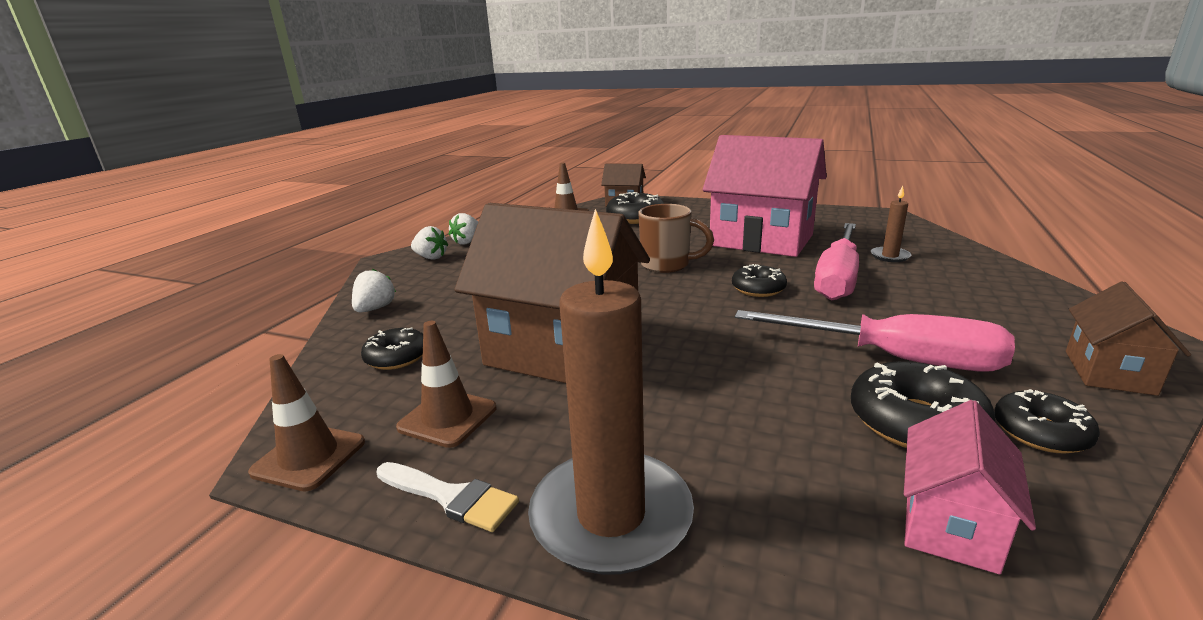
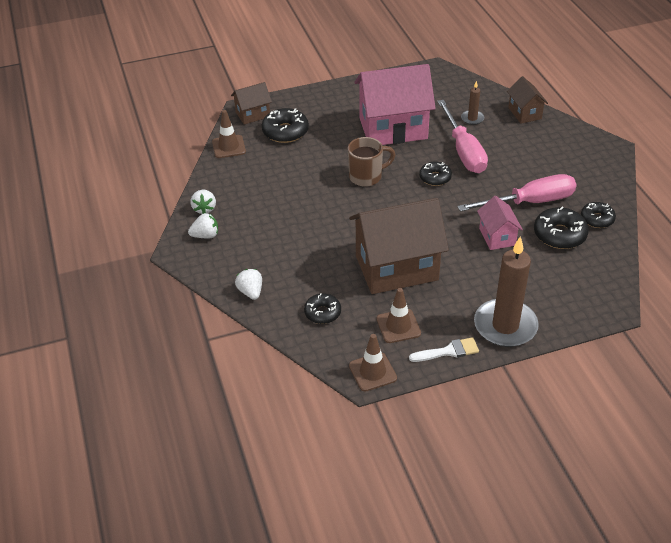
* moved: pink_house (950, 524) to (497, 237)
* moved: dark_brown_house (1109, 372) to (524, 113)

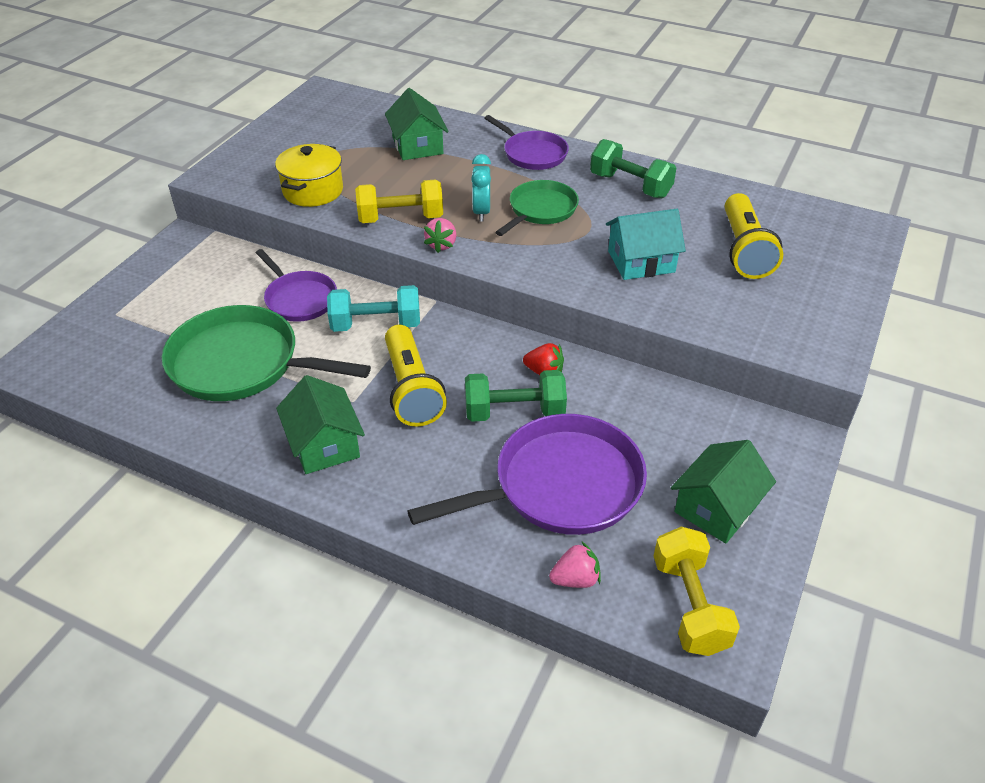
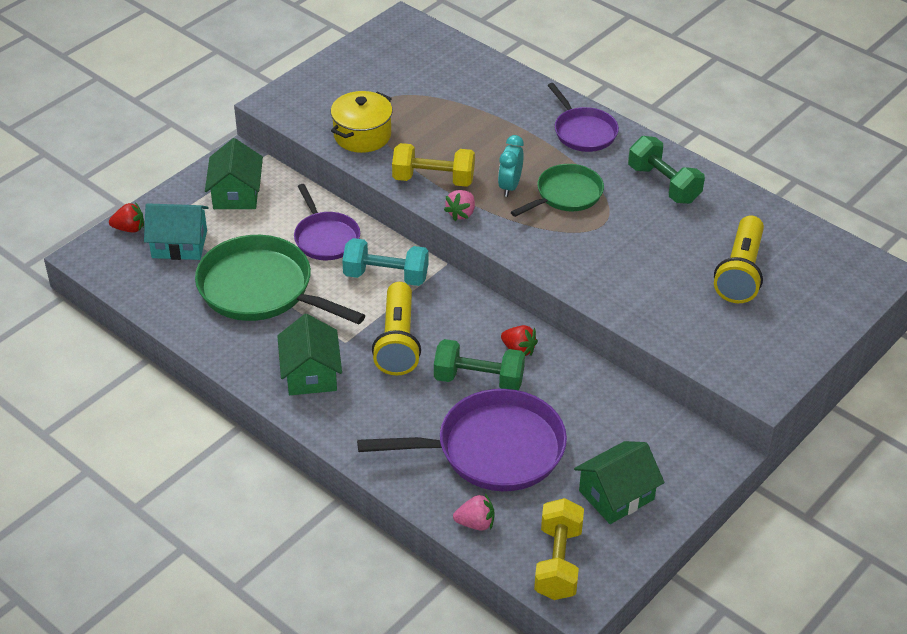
* added: scarlet_berry (129, 228)
* moved: leaf-green_house (417, 145) to (236, 193)
* moved: teal_house (641, 261) to (179, 244)

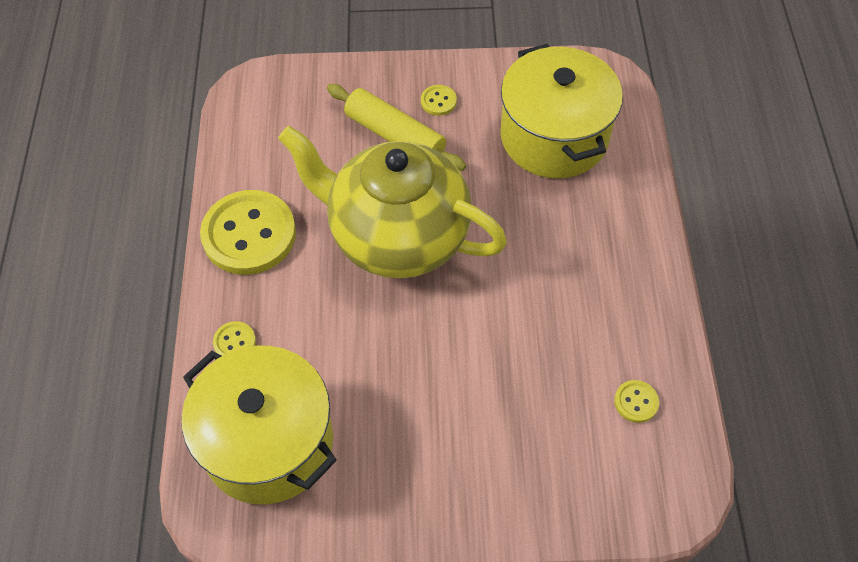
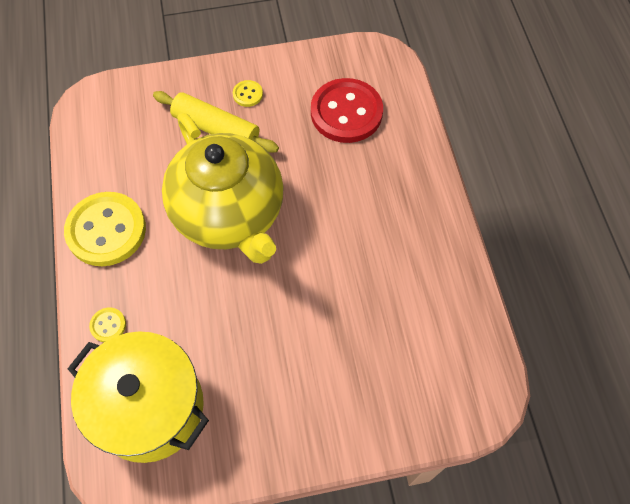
* removed: golden_sewing_button (636, 402)
* replaced: golden_pot (554, 137) to scarlet_sewing_button (346, 112)
* turned: golden_teapot (396, 236) = (230, 215) 135 degrees counterclockwise

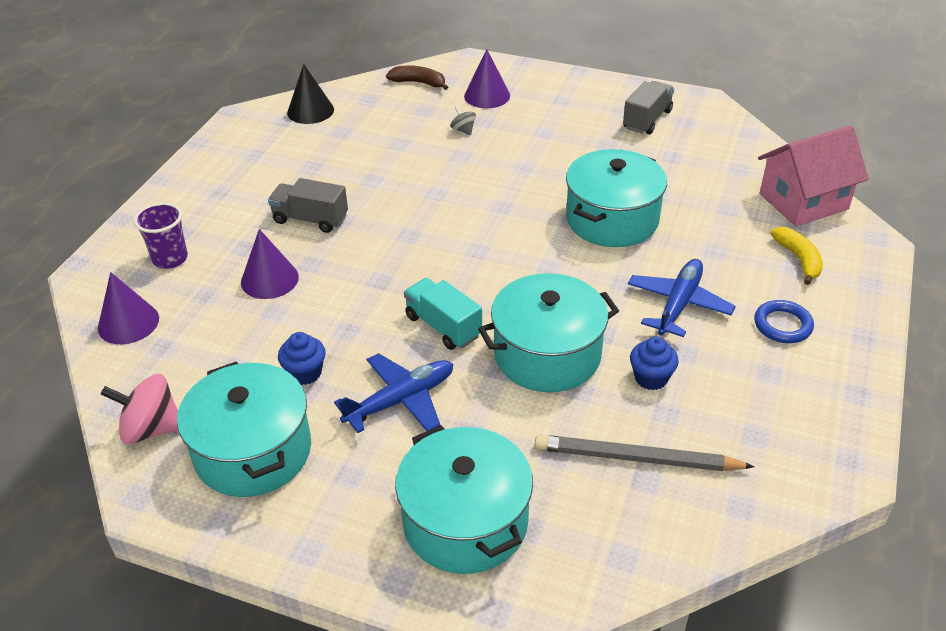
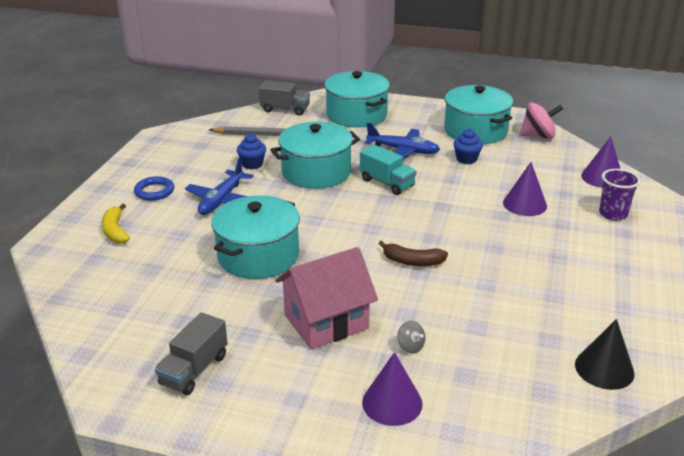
* moved: gray_truck (310, 219) to (285, 109)
* moved: dark_brown_banana (419, 83) to (412, 261)
* moved: pink_house (803, 201) to (326, 322)
* turned: cobalt_aeroplane (400, 400) = (403, 150) 120 degrees counterclockwise

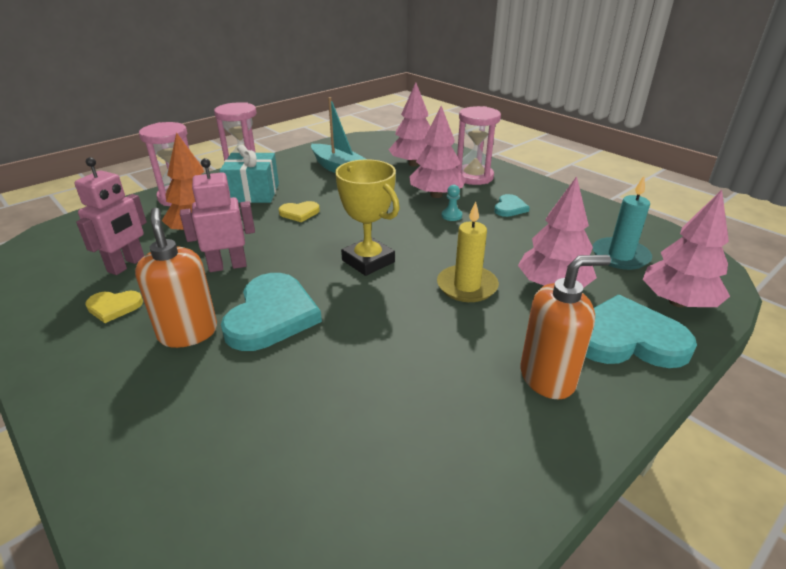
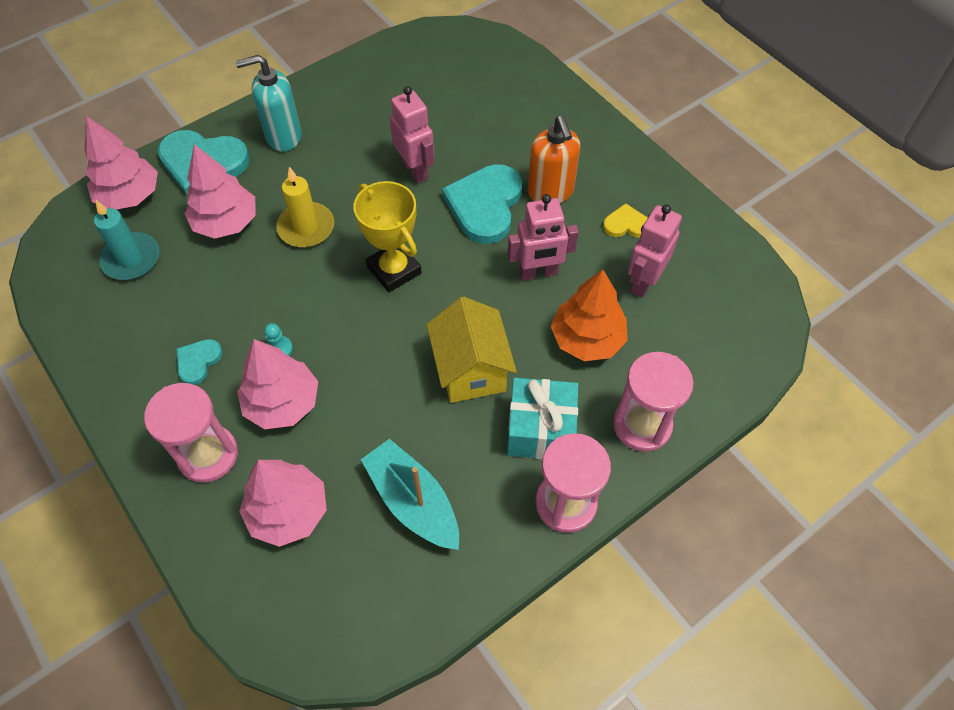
* added: pink_robot_figure (415, 170)
* replaced: golden_heart_shape (299, 213) to golden_house (471, 370)
* recoloured: bright_orange_soap_pump (547, 378) to teal_soap_pump (283, 136)

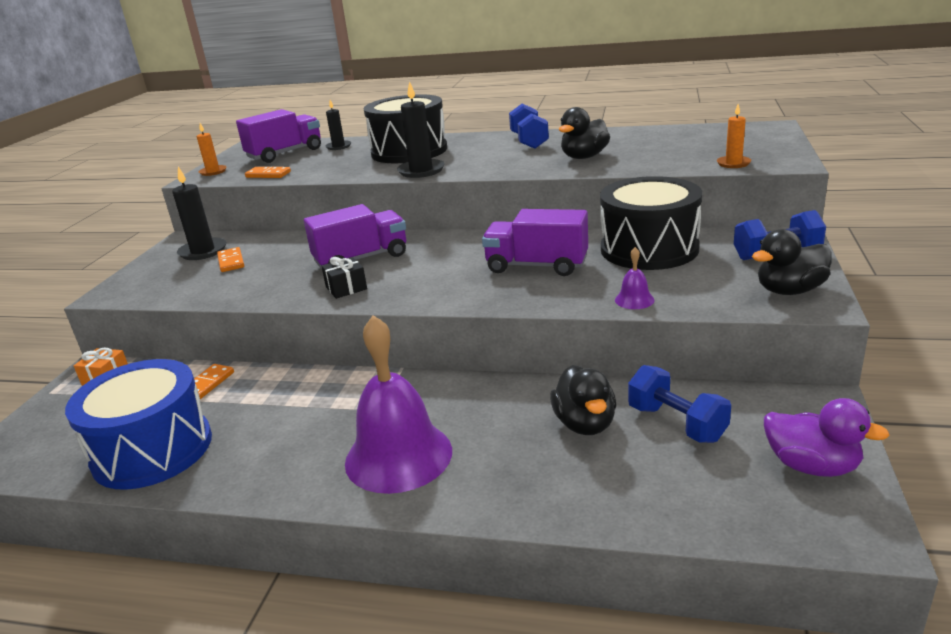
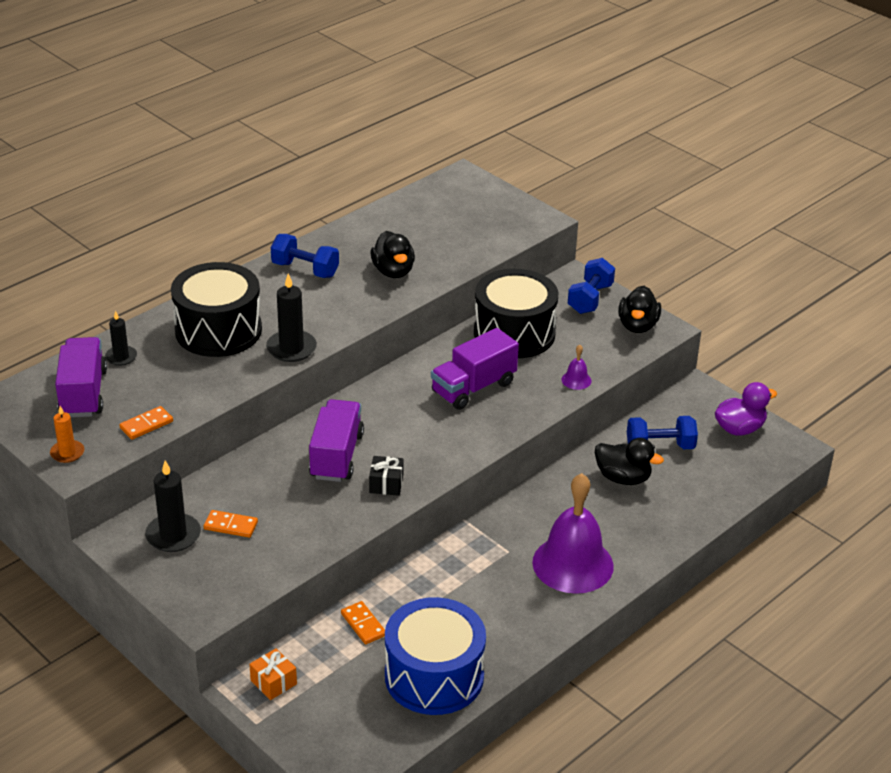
* removed: bright_orange_pillar_candle (733, 163)

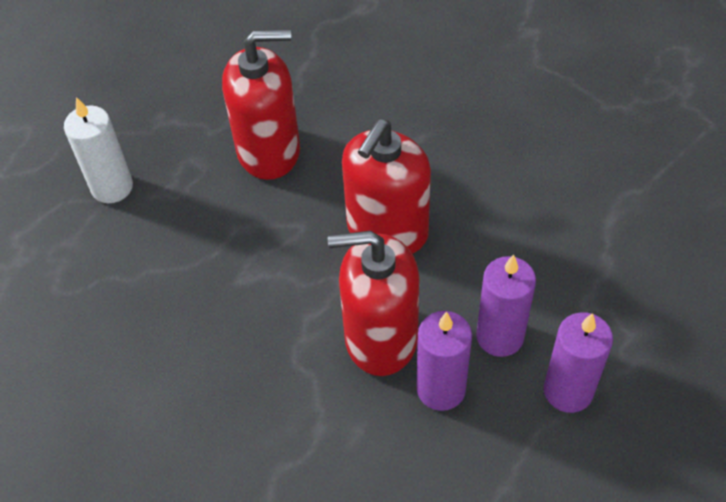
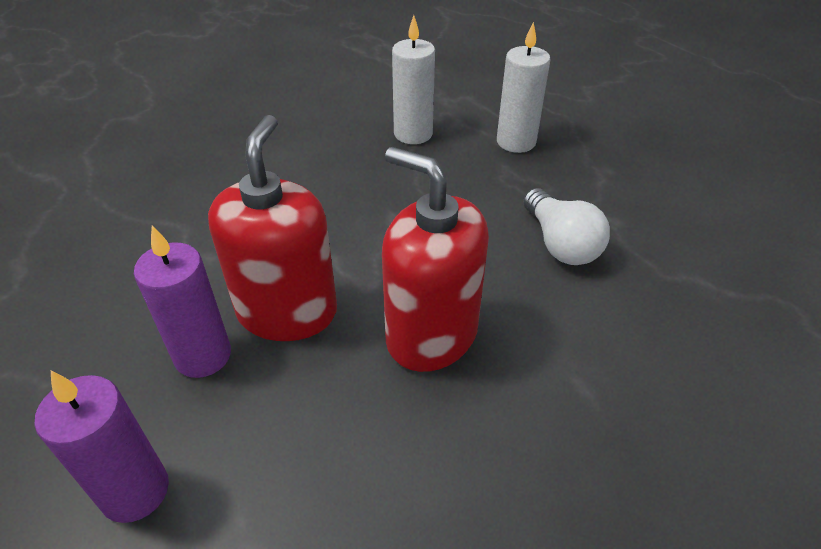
* removed: violet_pillar_candle (500, 336)
* added: white_pillar_candle (413, 134)
* replaced: scarlet_soap_pump (269, 151) to white_bulb (560, 243)

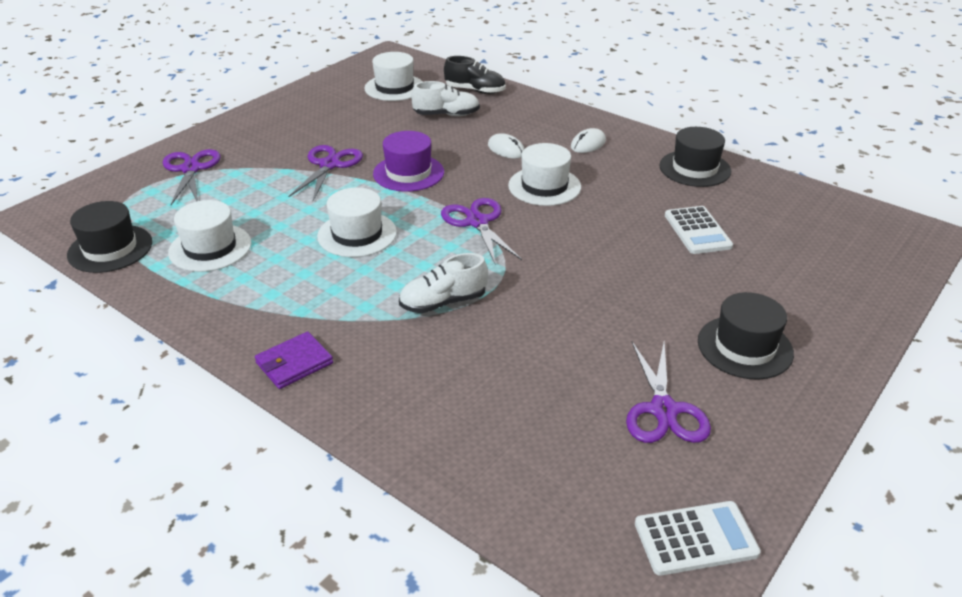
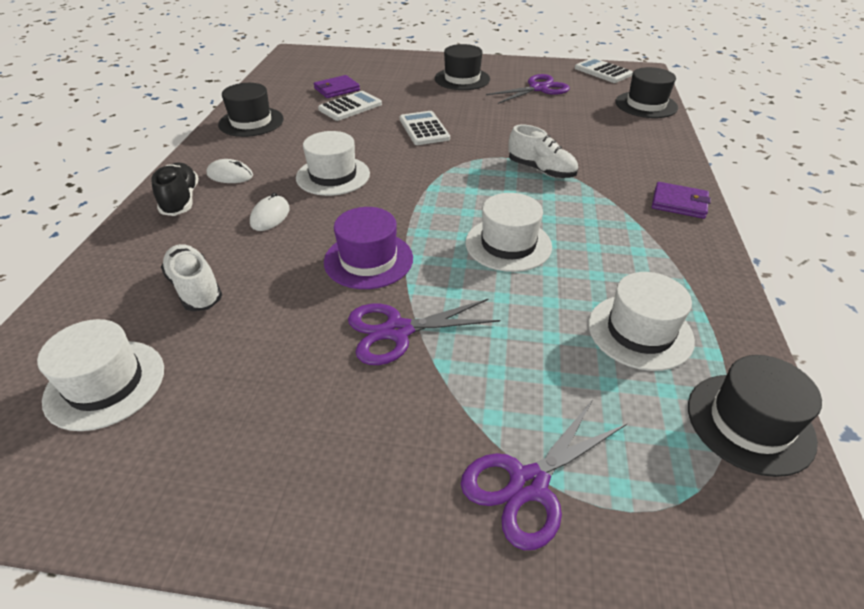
* removed: violet_pair_of_scissors (477, 222)
* added: violet_card_wallet (337, 89)
* added: white_pocket_calculator (424, 129)
* added: jet-black_tall_hat (646, 105)
* moved: jet-black_sneaker (475, 91) to (181, 200)

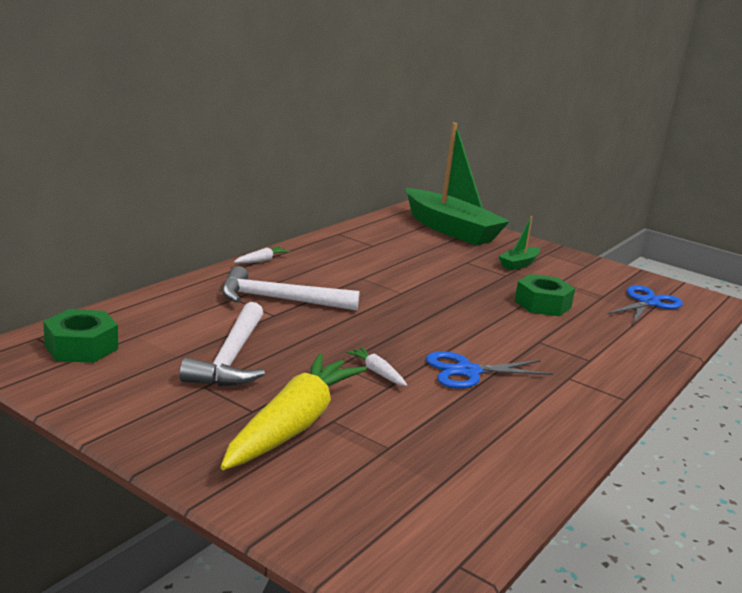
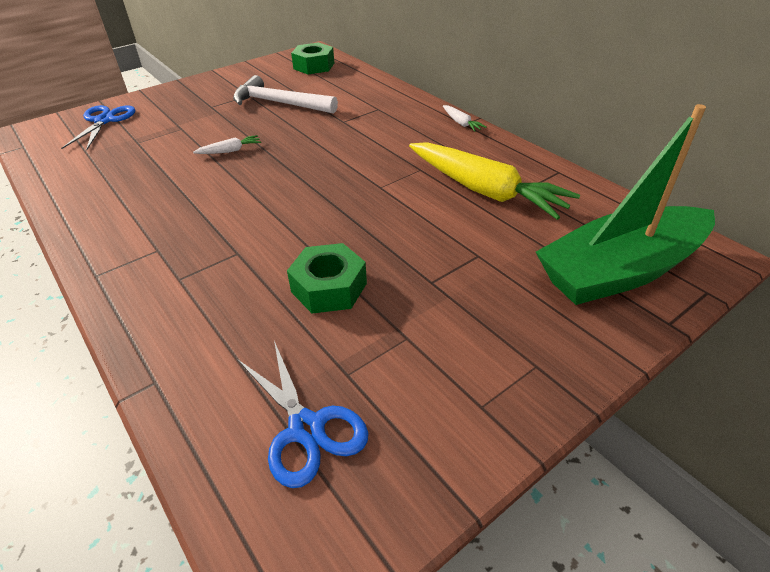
* removed: white_claw_hammer (279, 299)
* removed: leaf-green_boat (519, 264)
* moved: golden_carrot (293, 425) to (484, 191)
* moved: cobalt_pair_of_scissors (468, 372) to (104, 121)

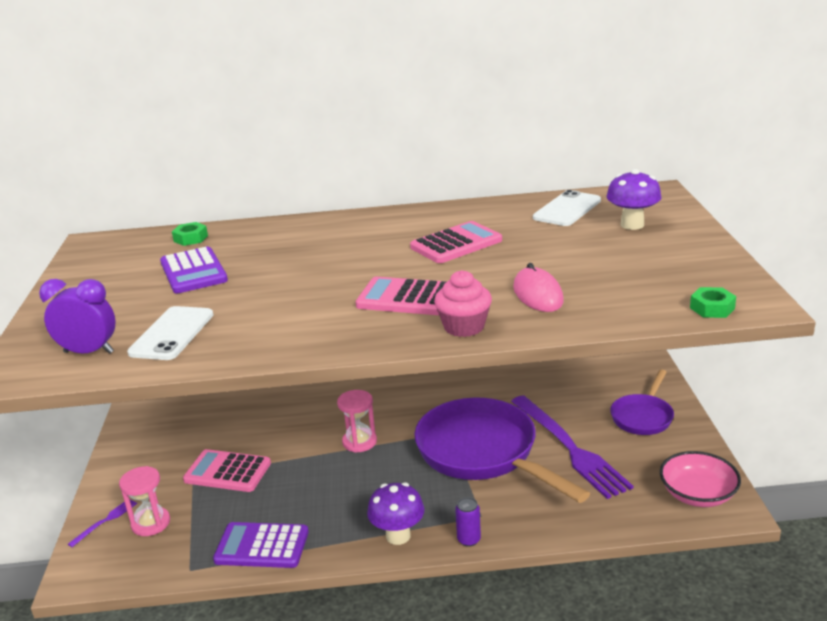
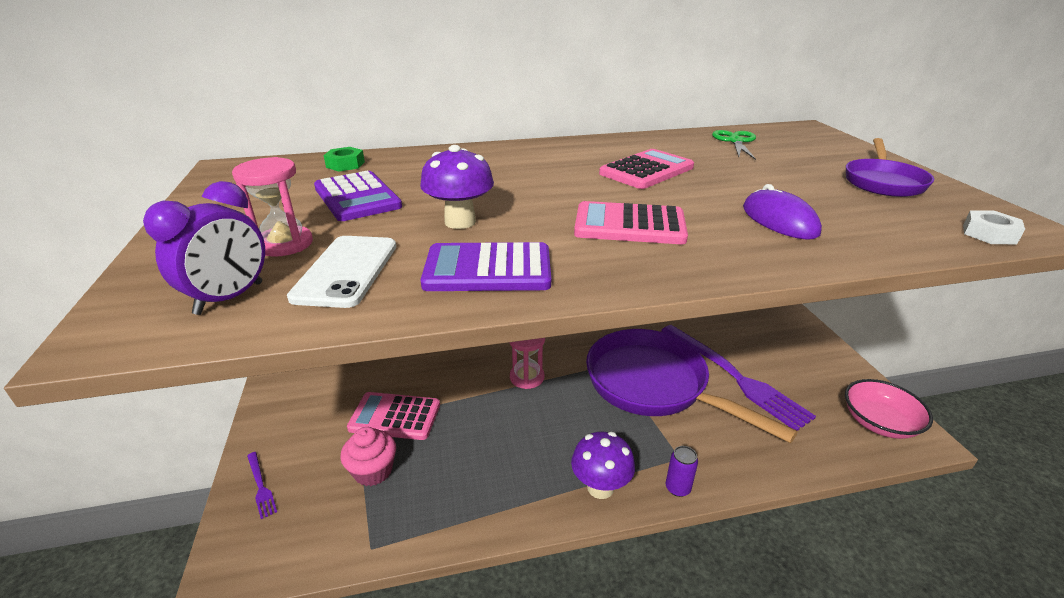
* moved: pink_sand_timer (151, 523) to (284, 244)
* moved: violet_pocket_calculator (262, 546) to (488, 269)
* moved: pink_cupcake (464, 327) to (373, 471)
* moved: violet_fungus (632, 225) to (460, 222)
* moved: violet_pan (643, 417) to (883, 182)
* replaced: white_phone (567, 209) to leaf-green_pair_of_scissors (735, 141)
* recoloured: pink_mouse (538, 294) to violet_mouse (779, 220)
* recoloured: leaf-green_hex_nut (712, 308) to white_hex_nut (989, 234)
* turned: violet_bedside_clock (89, 352) = (230, 298) 120 degrees clockwise
* turned: violet_table_fork (105, 521) = (260, 486) 120 degrees clockwise

